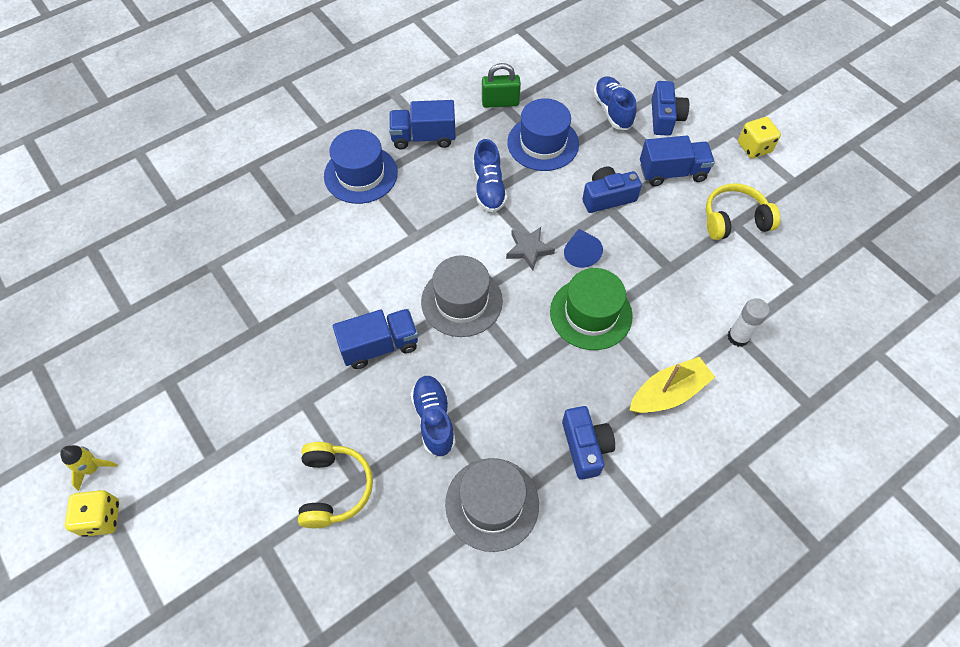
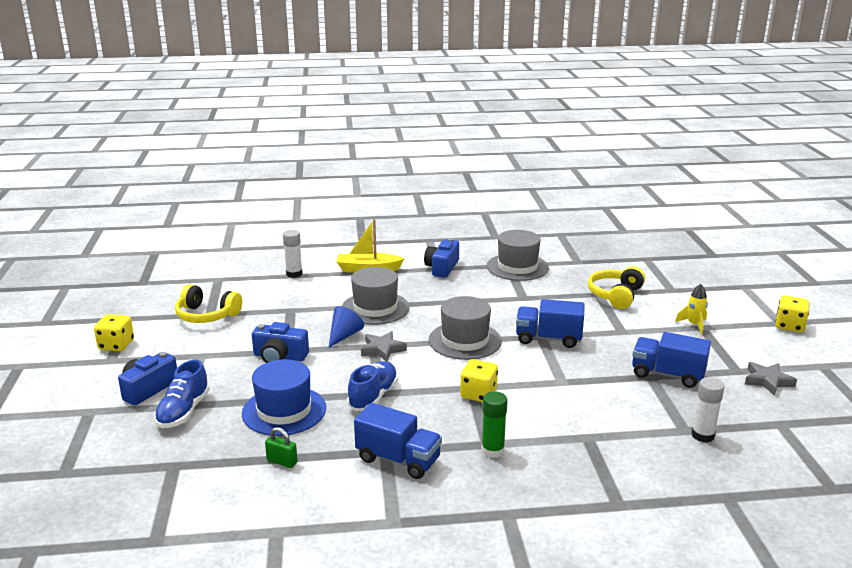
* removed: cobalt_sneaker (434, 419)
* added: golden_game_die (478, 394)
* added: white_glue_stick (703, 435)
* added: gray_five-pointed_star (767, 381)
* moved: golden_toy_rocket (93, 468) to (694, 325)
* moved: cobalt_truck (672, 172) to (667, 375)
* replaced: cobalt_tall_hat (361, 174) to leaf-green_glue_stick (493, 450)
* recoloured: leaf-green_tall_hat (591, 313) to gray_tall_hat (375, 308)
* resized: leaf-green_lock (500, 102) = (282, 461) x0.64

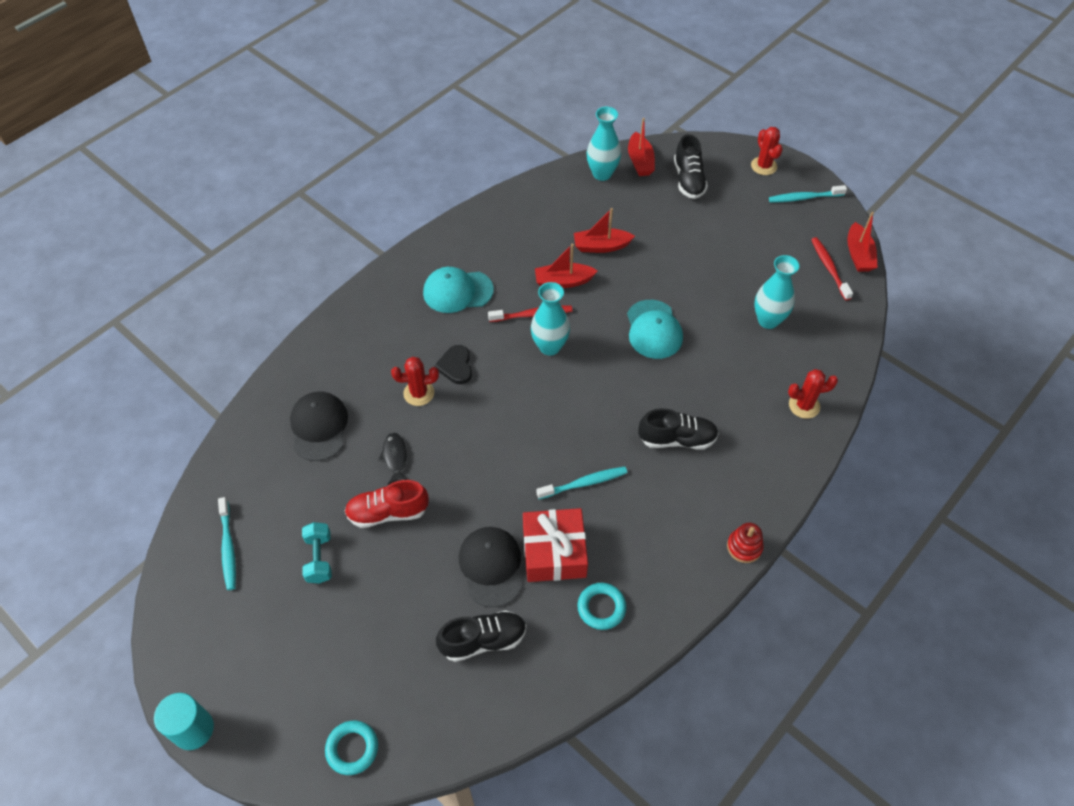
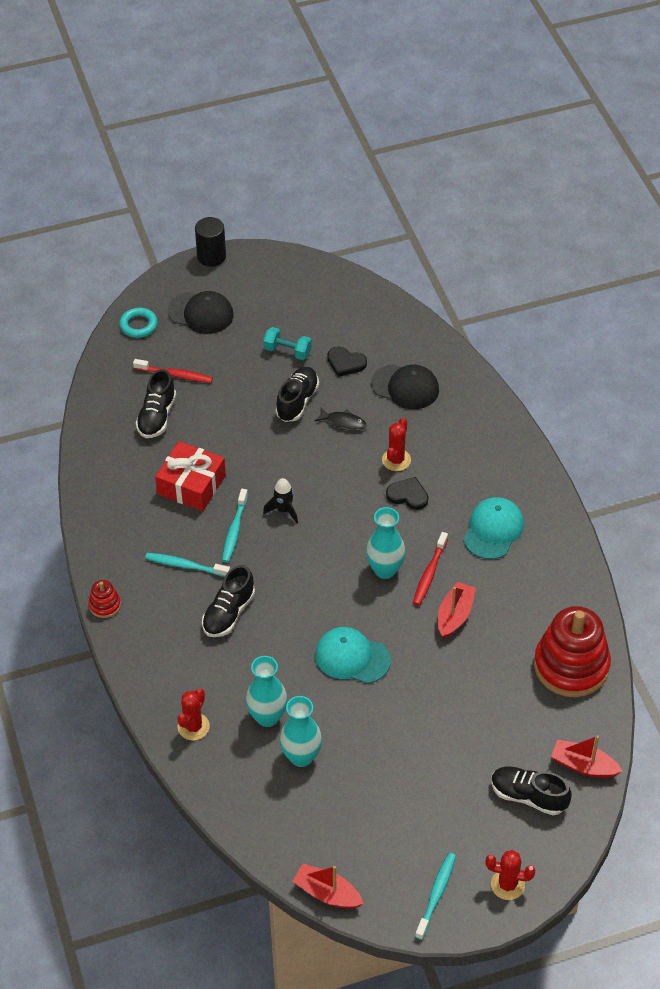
* removed: scarlet_boat (601, 246)
* removed: teal_ring (601, 608)
* added: jet-black_toy_rocket (283, 510)
* added: jet-black_heart_shape (345, 363)
* added: scarlet_stacking_rings (571, 666)
* moved: teal_dental_brush (228, 548) to (185, 566)
* moved: jet-black_cap (491, 567) to (201, 313)
* moved: teal_tall_vase (602, 174) to (267, 717)
* moved: scarlet_dental_brush (829, 268) to (175, 375)
* recoloured: teal_cylinder_shape (193, 729) to jet-black_cylinder_shape (211, 256)
* recoloured: scarlet_sneaker (388, 512) to jet-black_sneaker (297, 401)

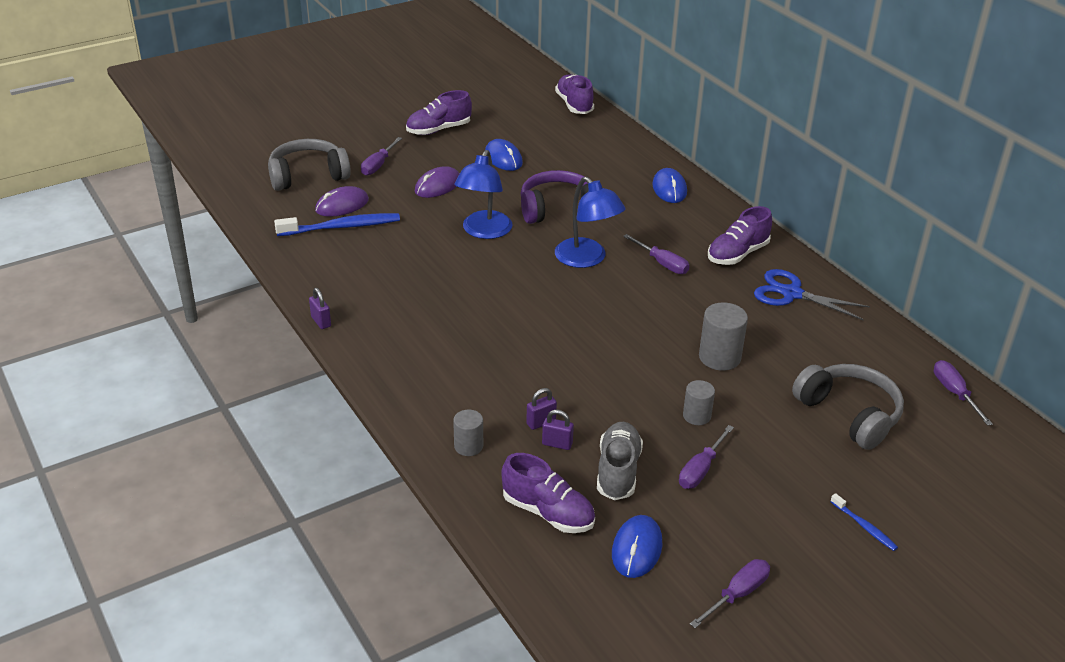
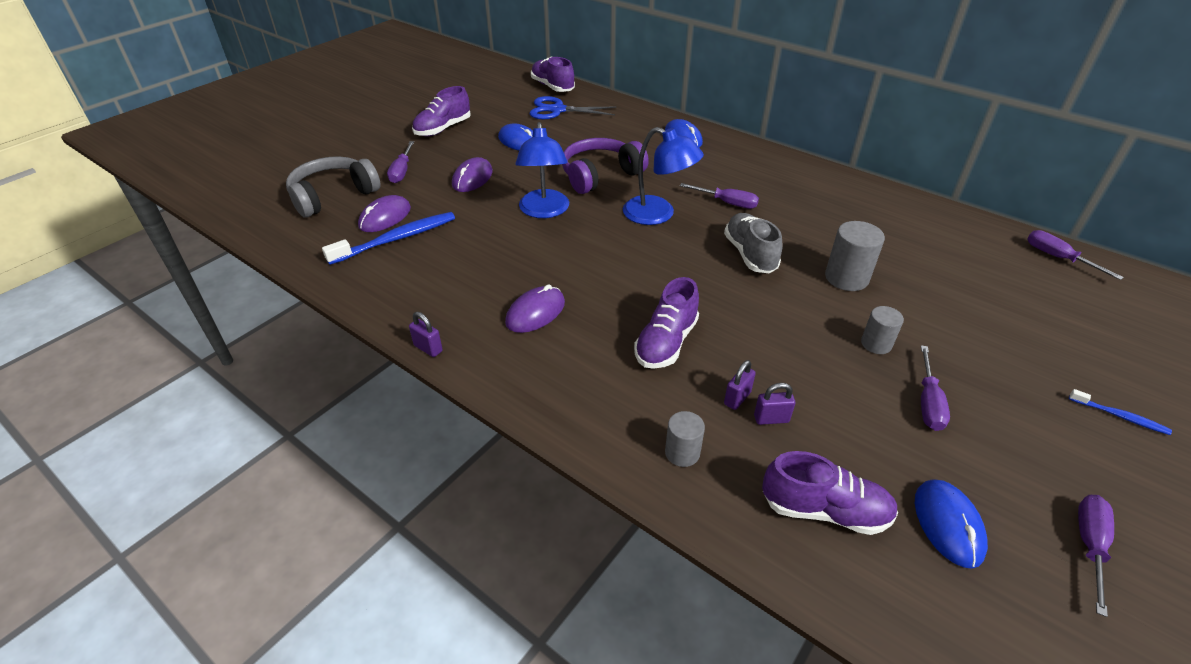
* removed: gray_over-ear_headphones (849, 414)
* added: violet_mouse (535, 312)
* moved: gray_sneaker (618, 472) to (750, 254)
* moved: violet_sneaker (737, 254) to (666, 343)
* moved: cobalt_pair_of_scissors (791, 294) to (557, 110)

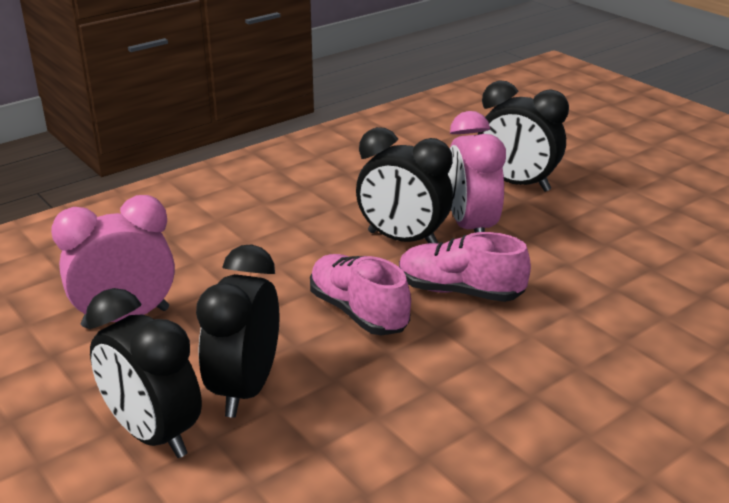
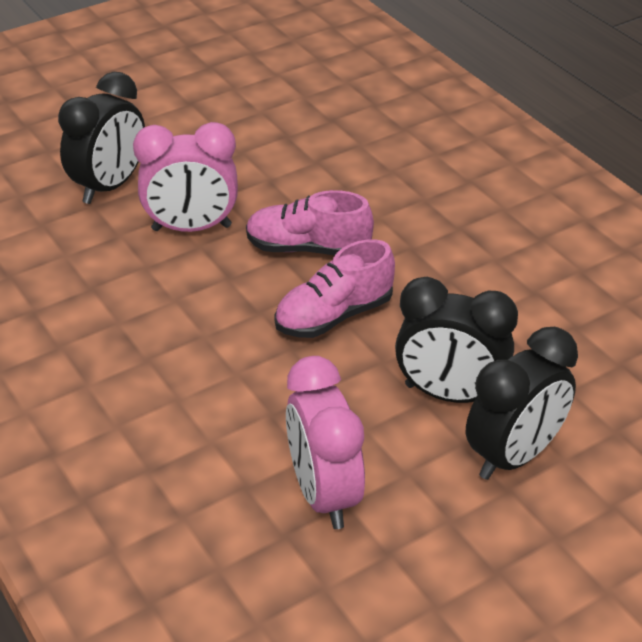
* removed: jet-black_bedside_clock (402, 240)
* turned: pink_sneaker (460, 291) = (308, 248) 75 degrees clockwise

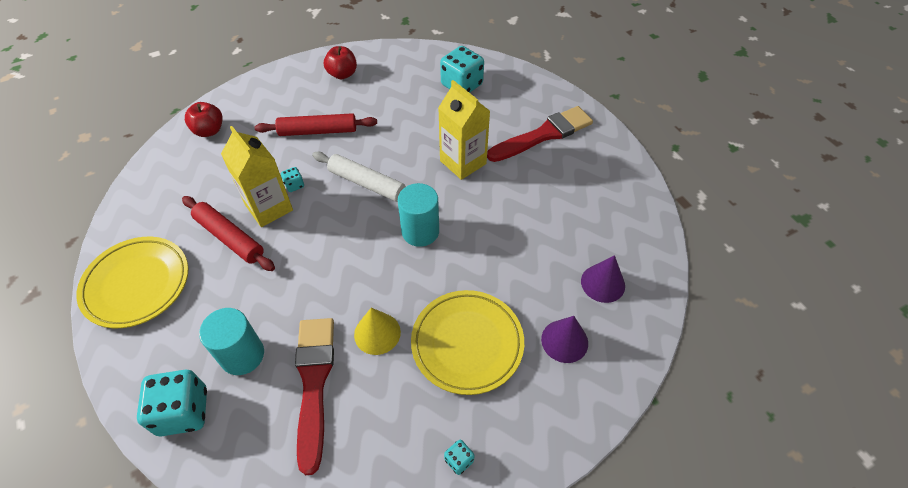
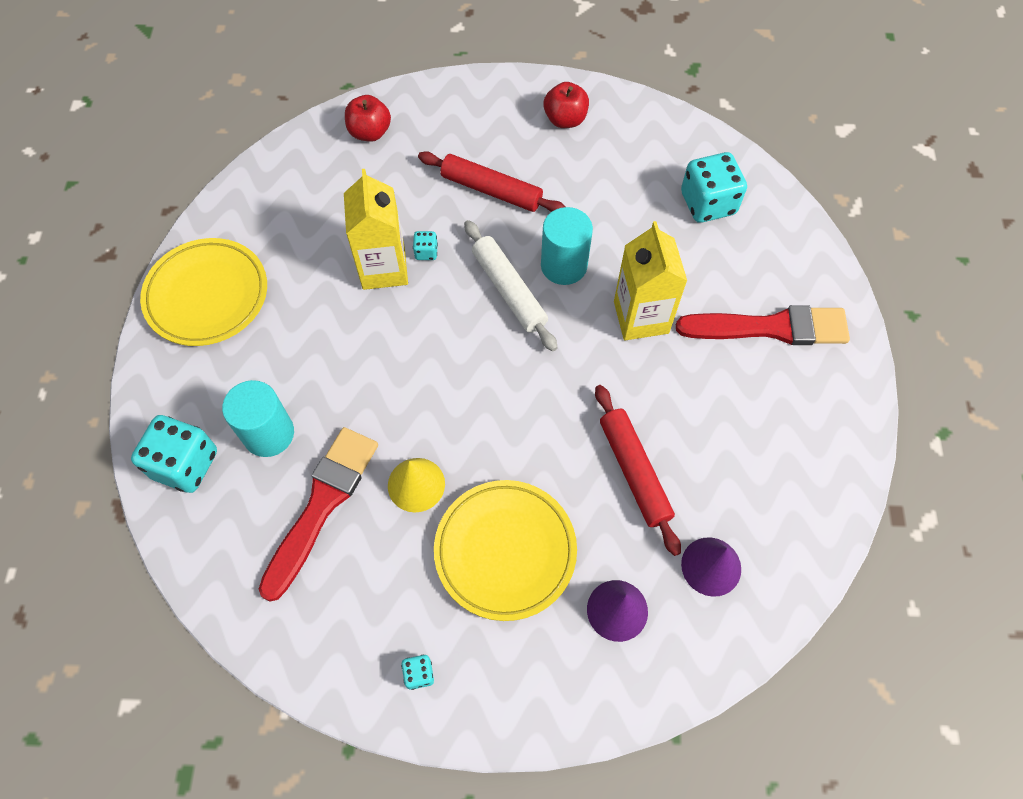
* moved: scarlet_pastry_roller (230, 238) to (634, 471)
* moved: teal_cylinder_shape (420, 231) to (564, 265)

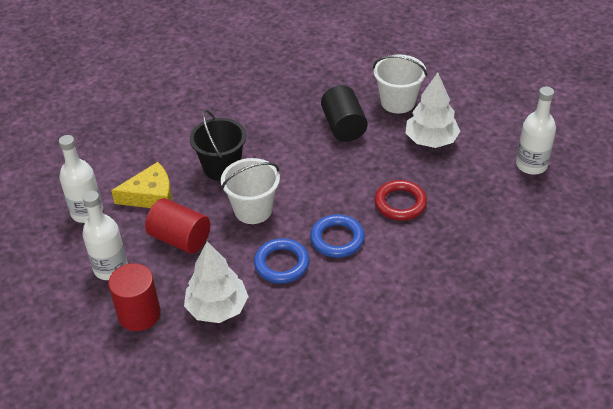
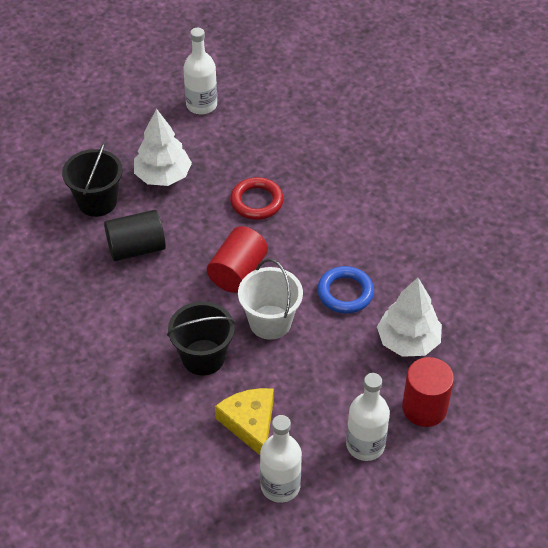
* removed: cobalt_ring (337, 239)
* moved: scarlet_cylinder_shape (180, 239) to (237, 272)
* recoloured: white_sand_bucket (398, 102) to jet-black_sand_bucket (97, 202)

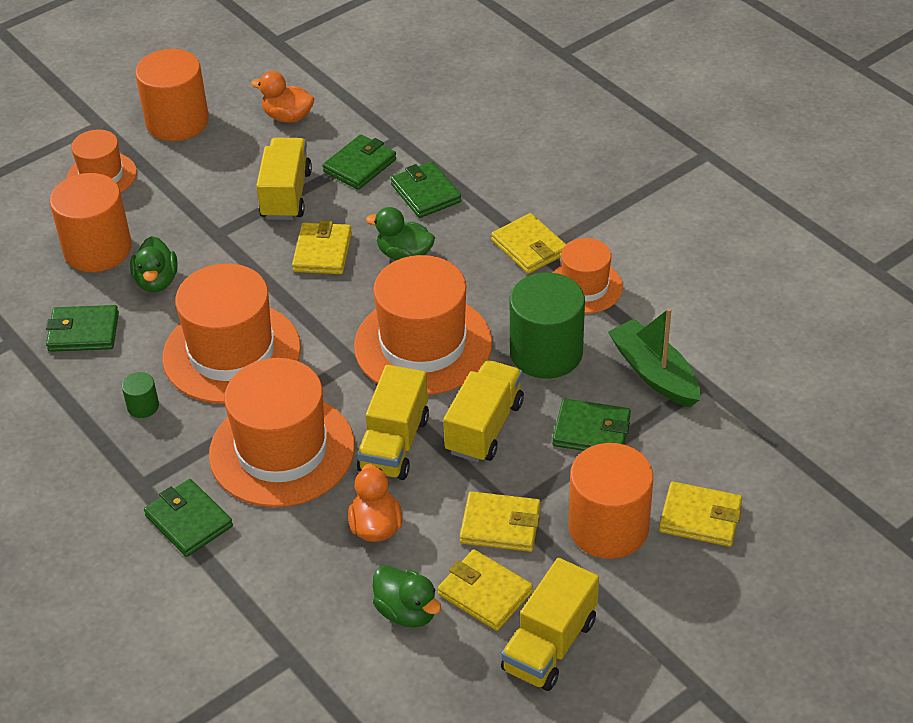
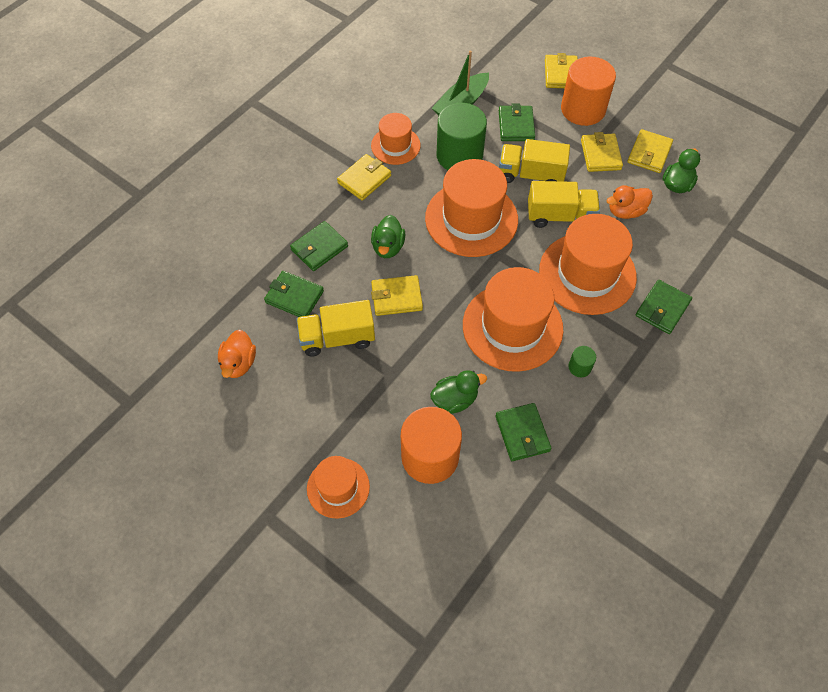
* removed: bright_orange_cylinder_shape (177, 122)
* removed: golden_truck (549, 645)

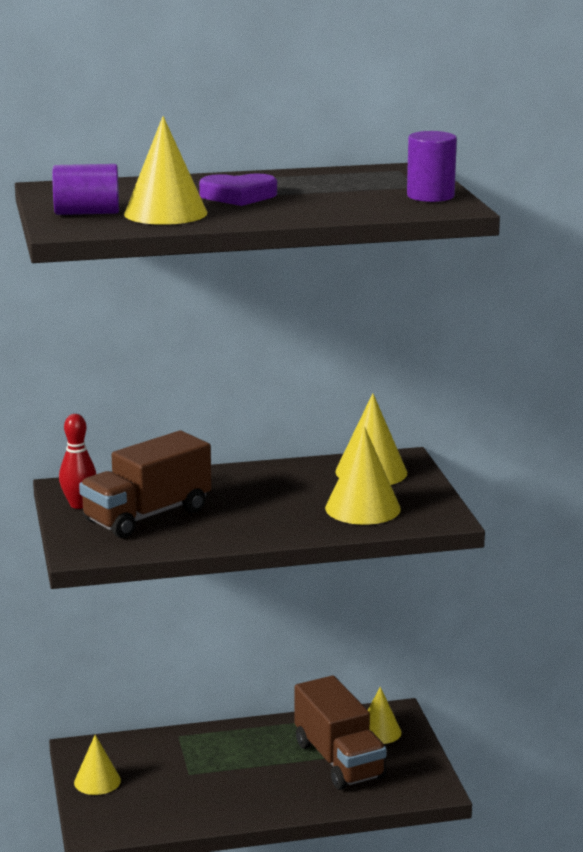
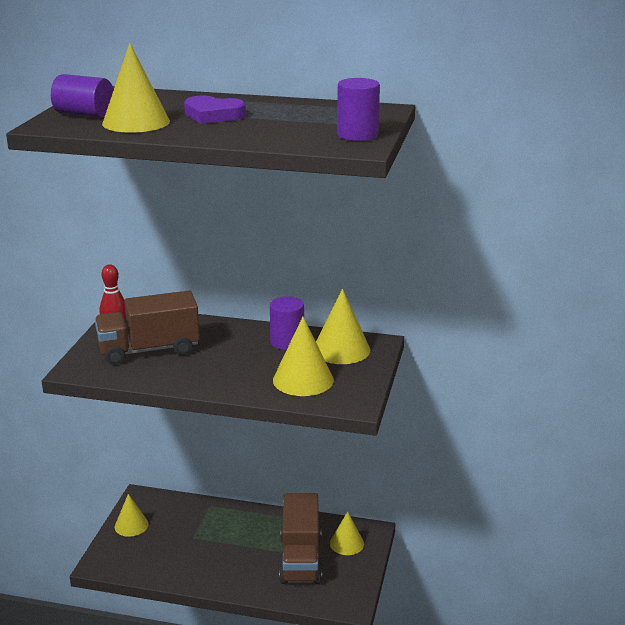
* added: violet_cylinder_shape (287, 342)

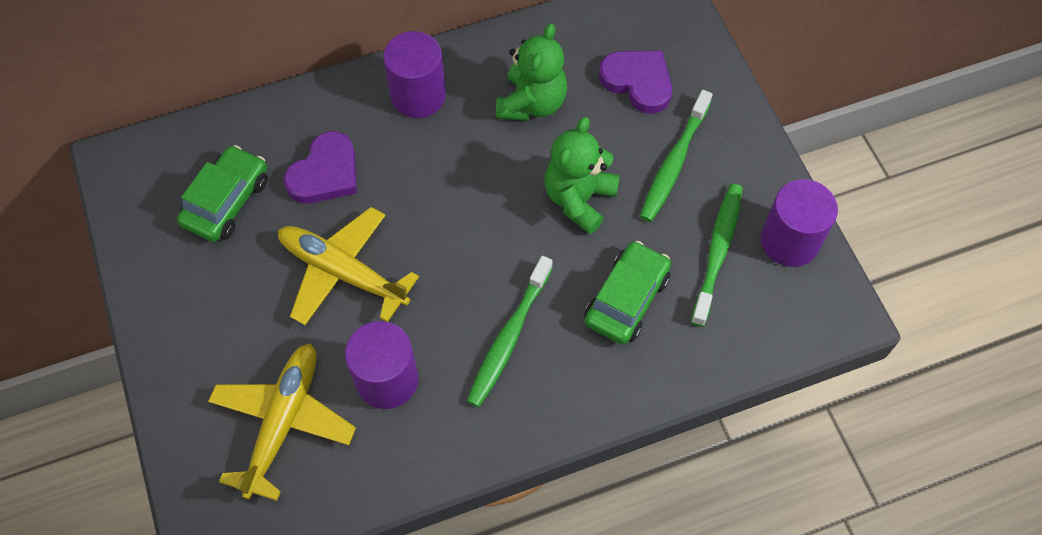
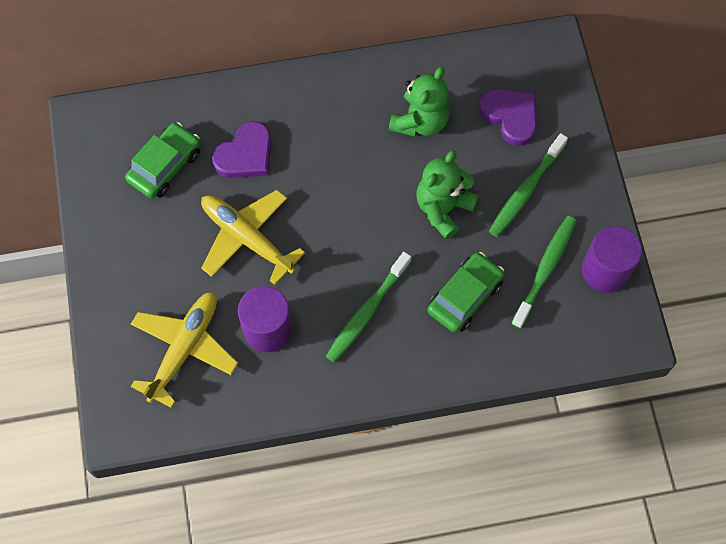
* removed: violet_cylinder_shape (418, 95)

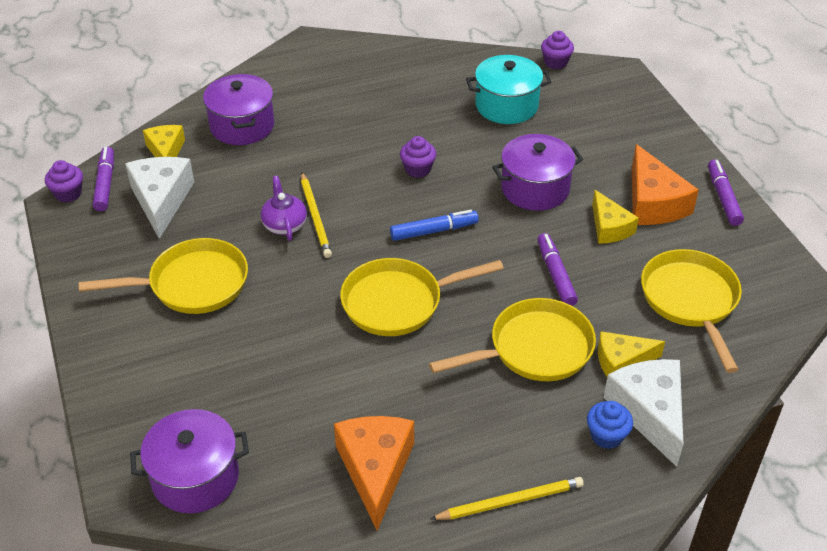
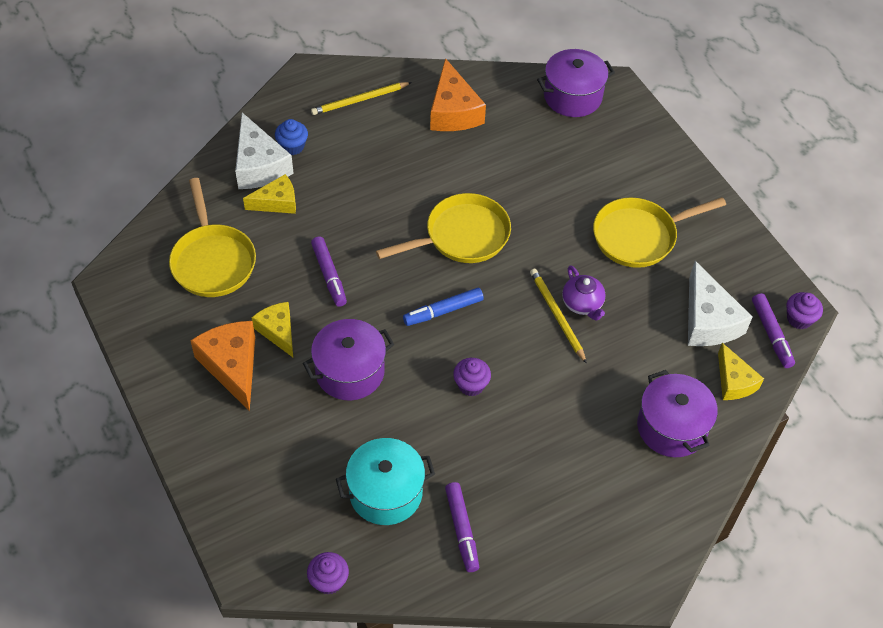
* removed: golden_pan (534, 349)
* moved: violet_marker_pen (723, 197) to (462, 530)

